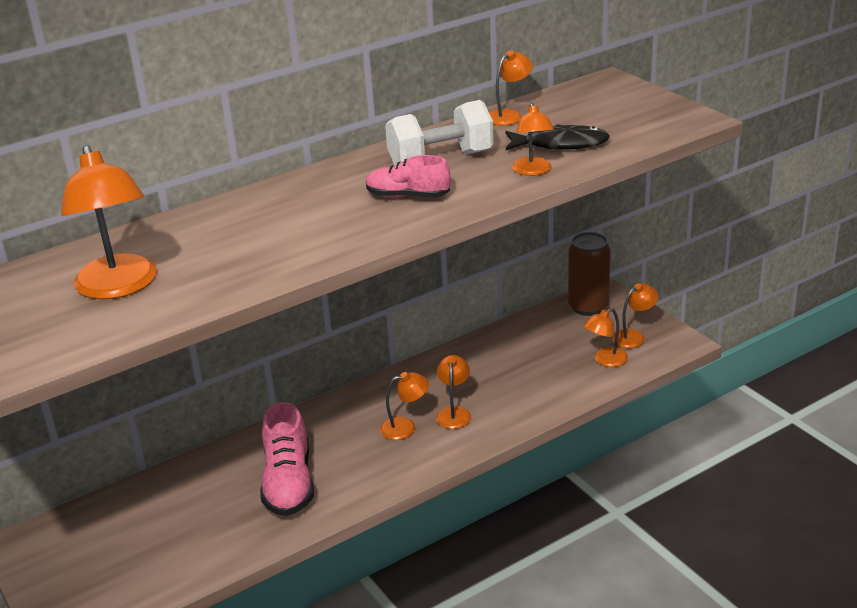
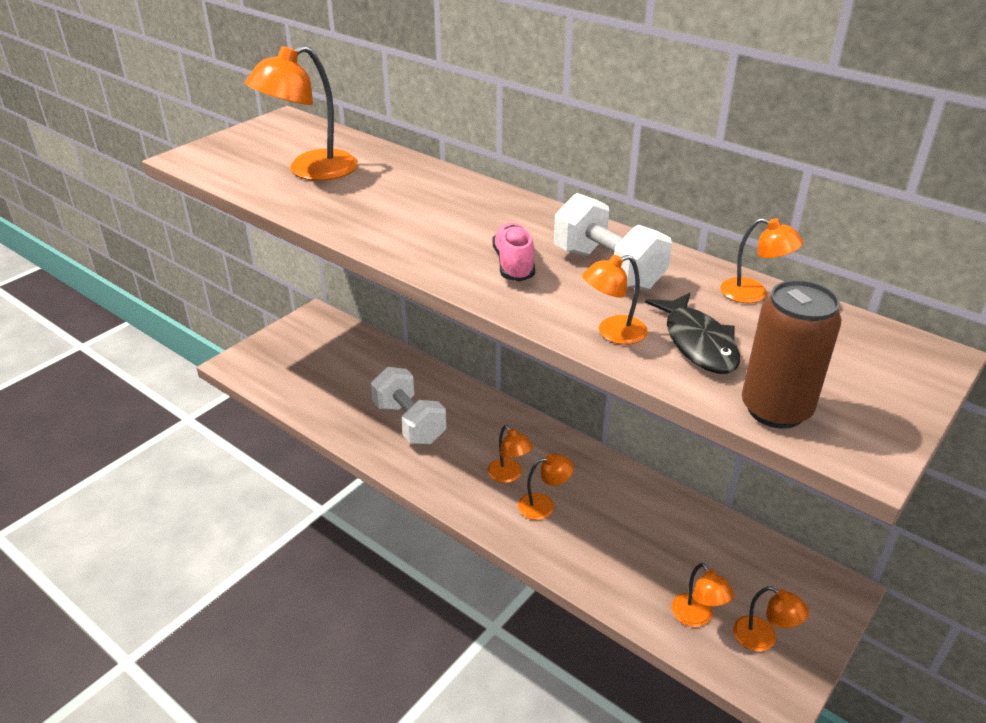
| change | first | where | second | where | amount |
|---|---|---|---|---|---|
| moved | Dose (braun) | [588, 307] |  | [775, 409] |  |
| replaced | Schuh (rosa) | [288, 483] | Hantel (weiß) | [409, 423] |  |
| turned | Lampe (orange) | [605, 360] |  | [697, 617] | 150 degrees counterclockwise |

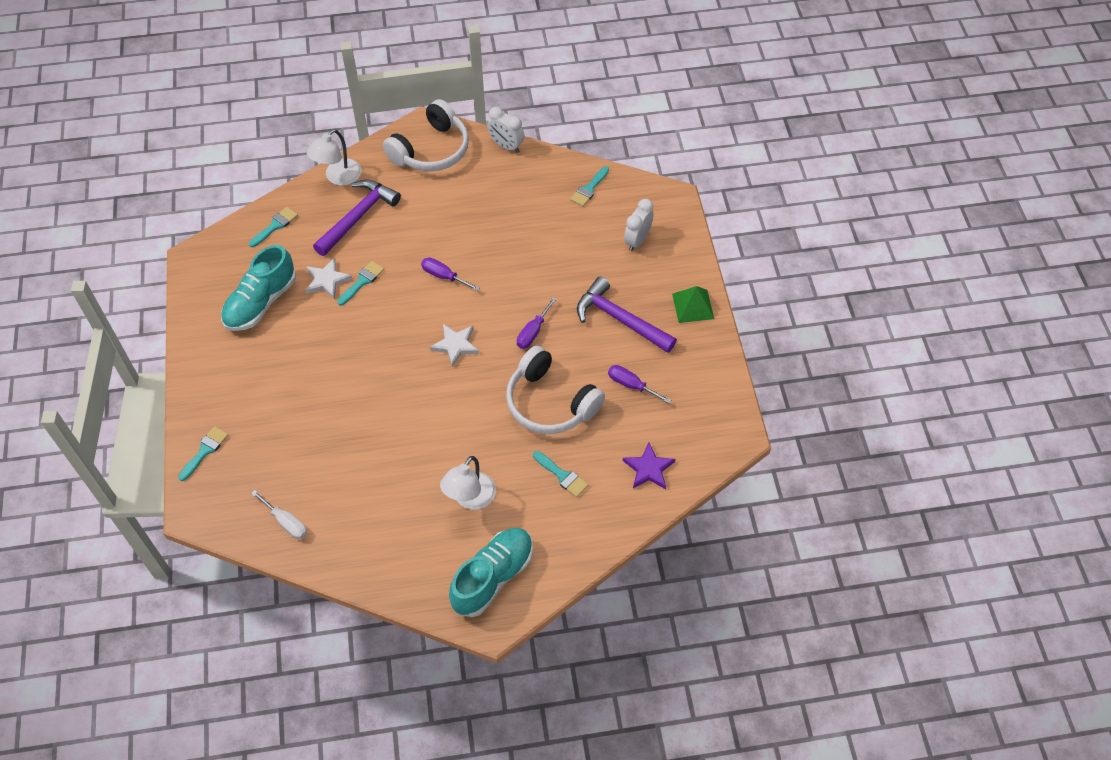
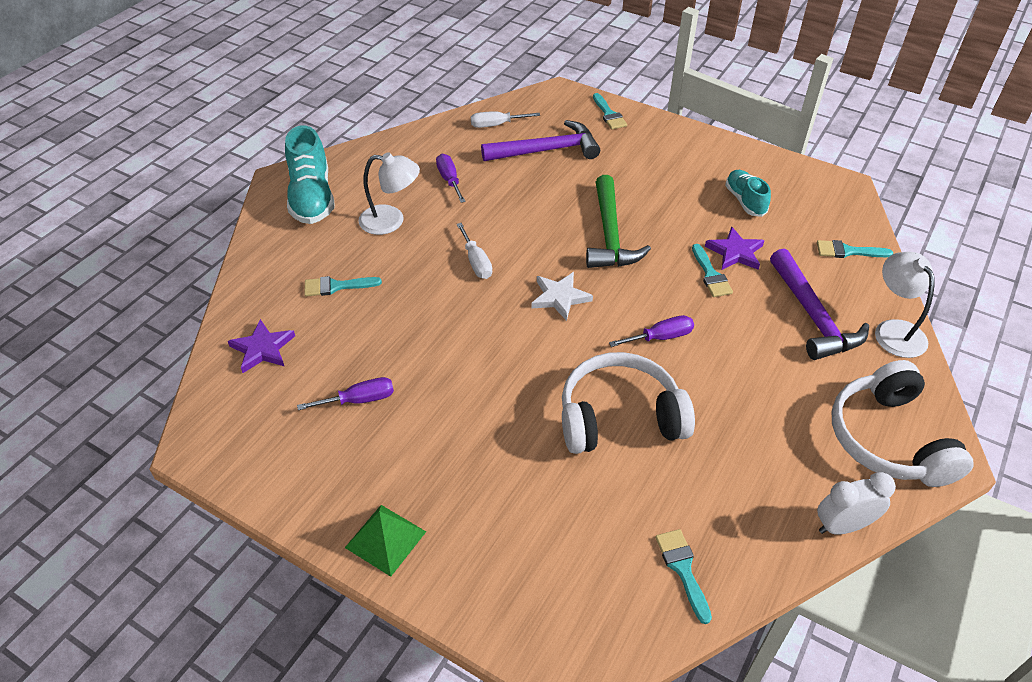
| change | first | where | second | where | amount |
|---|---|---|---|---|---|
| removed | Wecker (weiß) | [637, 240] |  |  |  |
| added |  |  | Schraubenzieher (weiß) | [476, 262] |  |
| added |  |  | Hammer (grün) | [610, 235] |  |
| moved | Kopfhörer (weiß) | [550, 402] |  | [619, 418] |  |
| moved | Schraubenzieher (lila) | [533, 332] |  | [449, 180] |  |
| moved | Hammer (lila) | [620, 319] |  | [547, 150] |  |
| recoloured | Stern (weiß) | [327, 280] | Stern (lila) | [735, 252] |  |
| turned | Pinsel (türkis) | [275, 226] |  | [848, 251] | 105 degrees clockwise |
| turned | Lampe (weiß) | [470, 499] |  | [391, 221] | 120 degrees clockwise |
| resized | Schuh (türkis) | [261, 302] |  | [745, 201] | x0.61 |

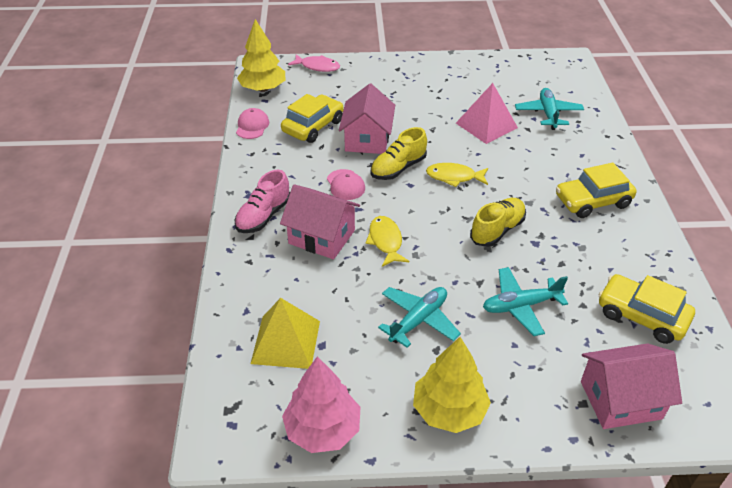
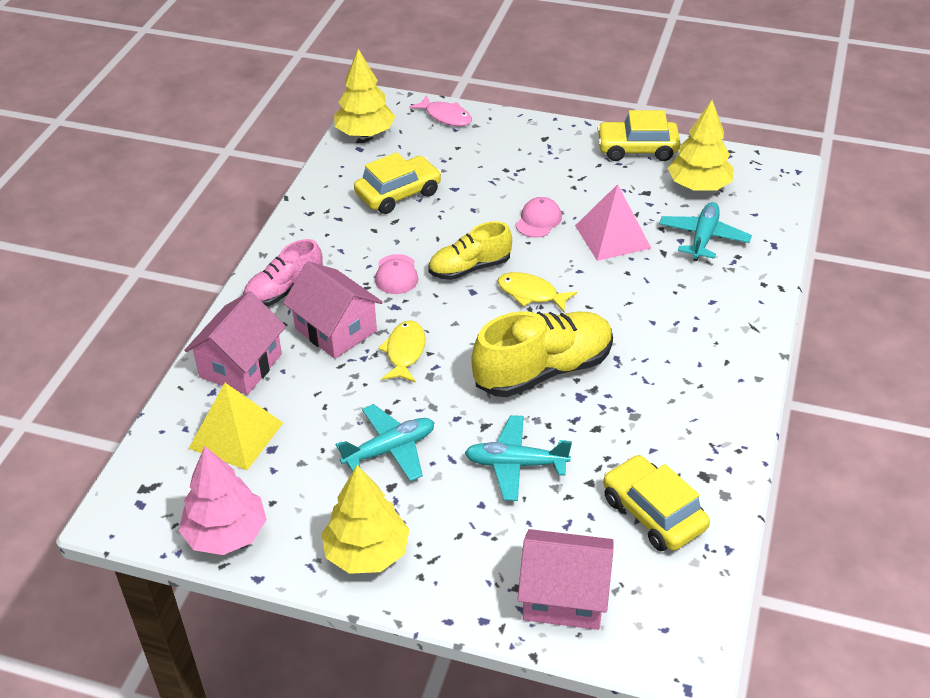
| change | first | where | second | where | amount |
|---|---|---|---|---|---|
| added |  |  | Baum (gelb) | [698, 186] |  |
| moved | Kappe (rosa) | [252, 126] |  | [538, 220] |  |
| moved | Haus (rosa) | [367, 139] |  | [241, 365] |  |
| moved | Auto (gelb) | [592, 201] |  | [637, 149] |  |
| resized | Schuh (gelb) | [497, 230] |  | [543, 370] | x1.61 |

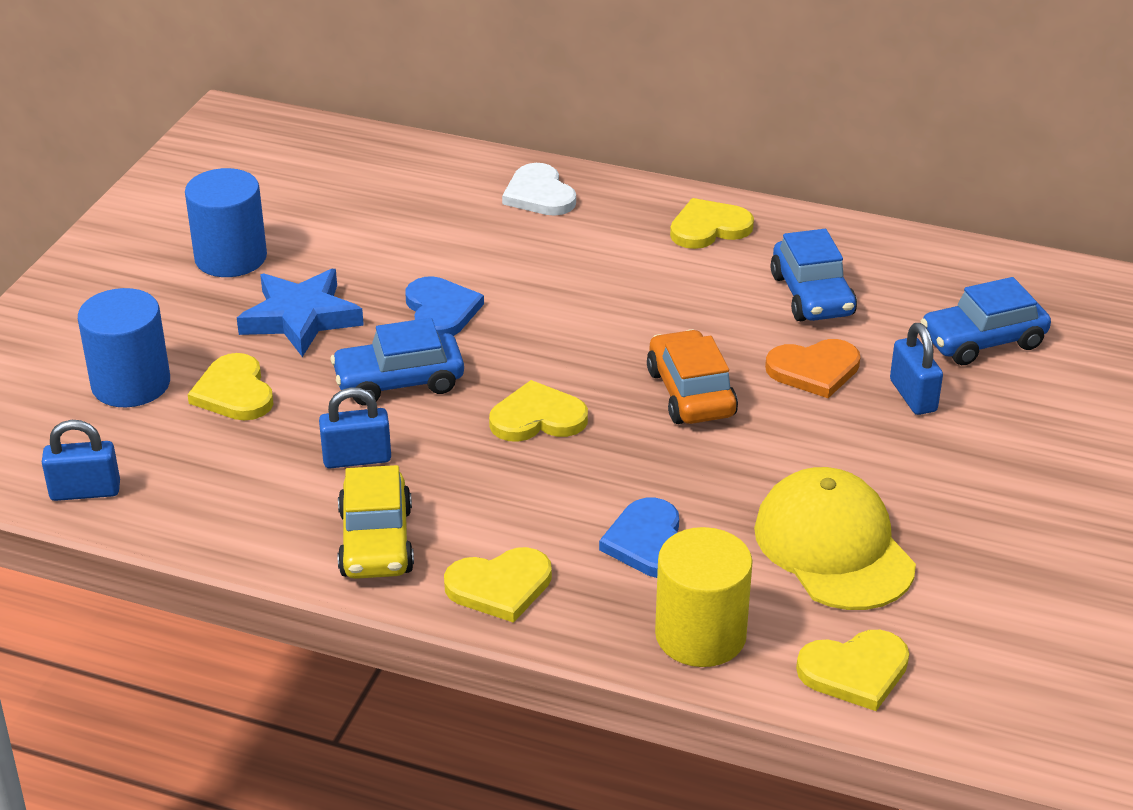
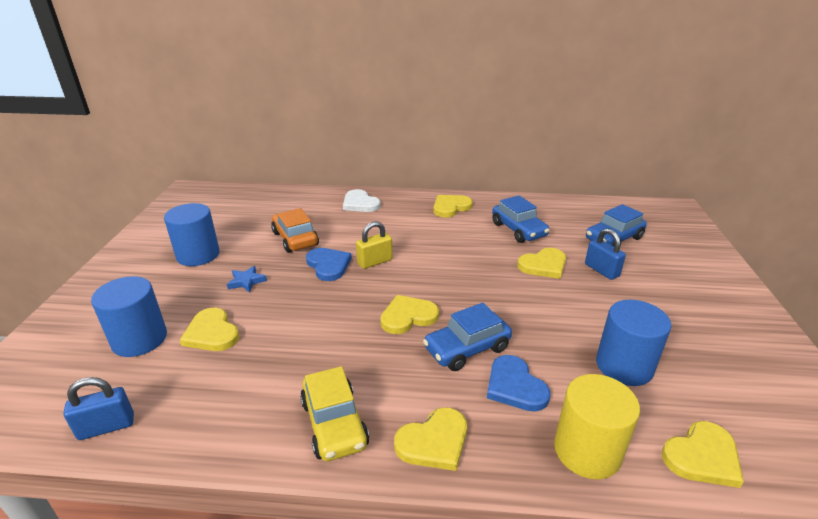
| change | first | where | second | where | amount |
|---|---|---|---|---|---|
| removed | Vorhängeschloss (blau) | [357, 459] |  |  |  |
| added |  |  | Vorhängeschloss (gelb) | [375, 262] |  |
| moved | Auto (blau) | [399, 382] |  | [467, 348] |  |
| moved | Auto (orange) | [690, 393] |  | [295, 239] |  |
| replaced | Kappe (gelb) | [833, 547] | Vollzylinder (blau) | [624, 366] |  |
| recoloured | Herz (orange) | [814, 370] | Herz (gelb) | [543, 265] |  |
| resized | Stern (blau) | [300, 318] |  | [246, 281] | x0.51 |

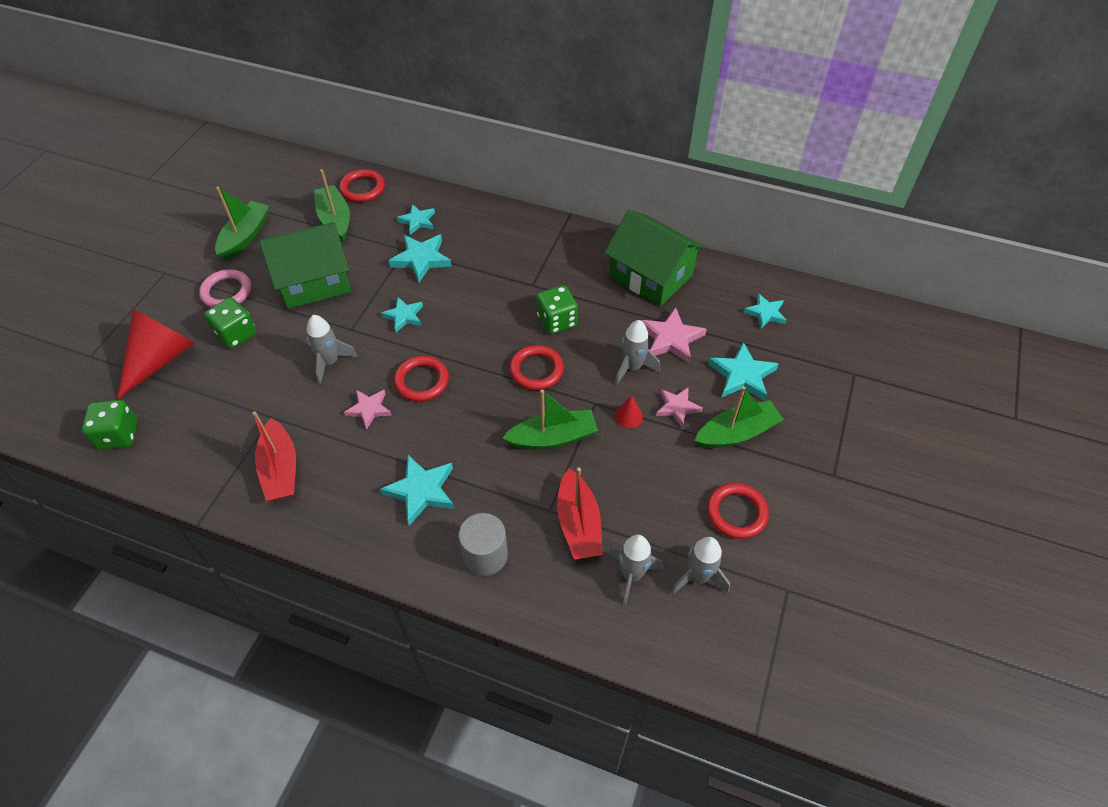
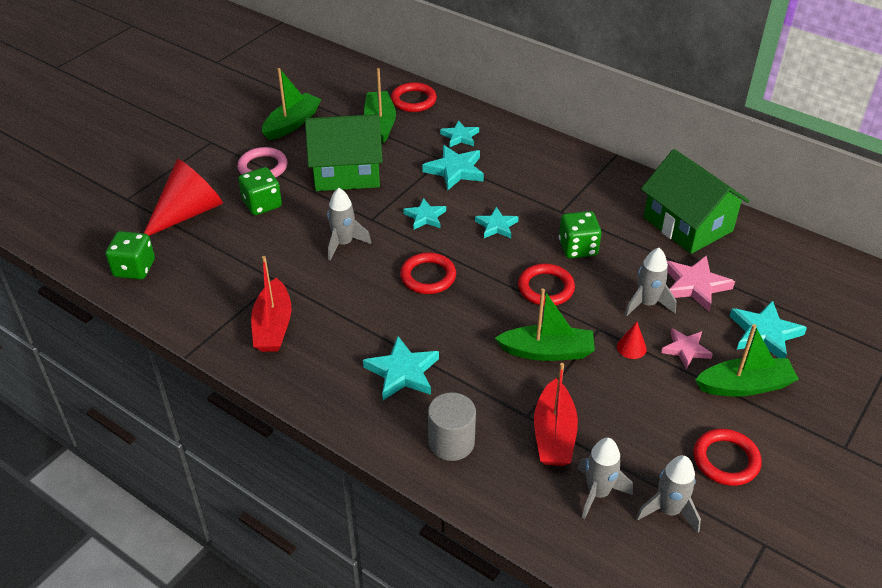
| change | first | where | second | where | amount |
|---|---|---|---|---|---|
| removed | Stern (rosa) | [369, 409] |  |  |  |
| moved | Stern (türkis) | [765, 313] |  | [496, 226] |  |

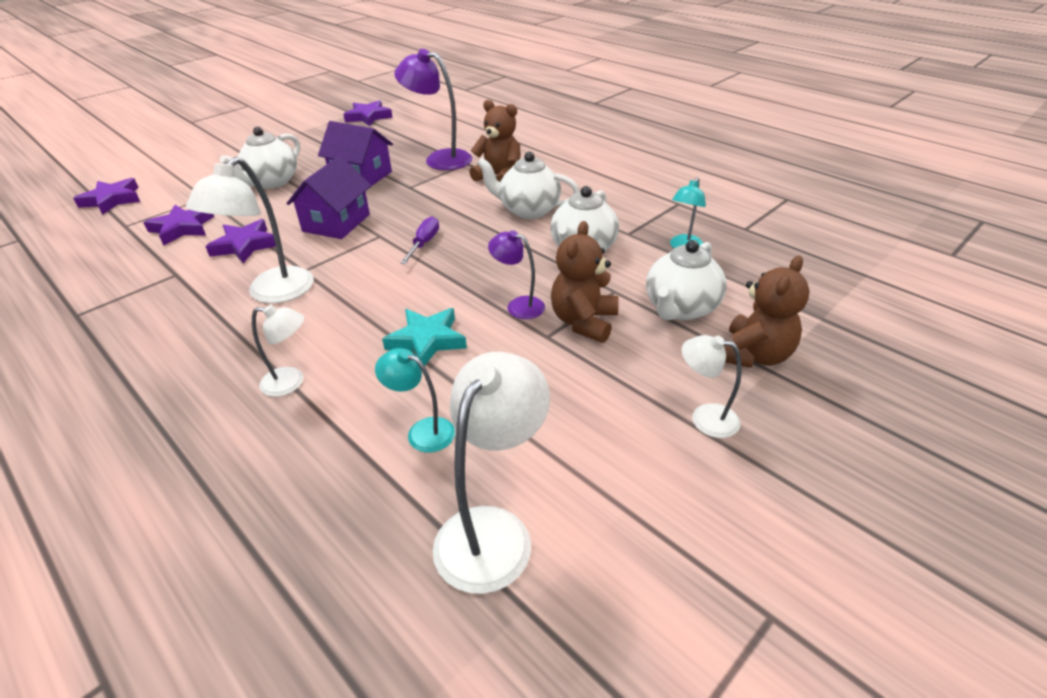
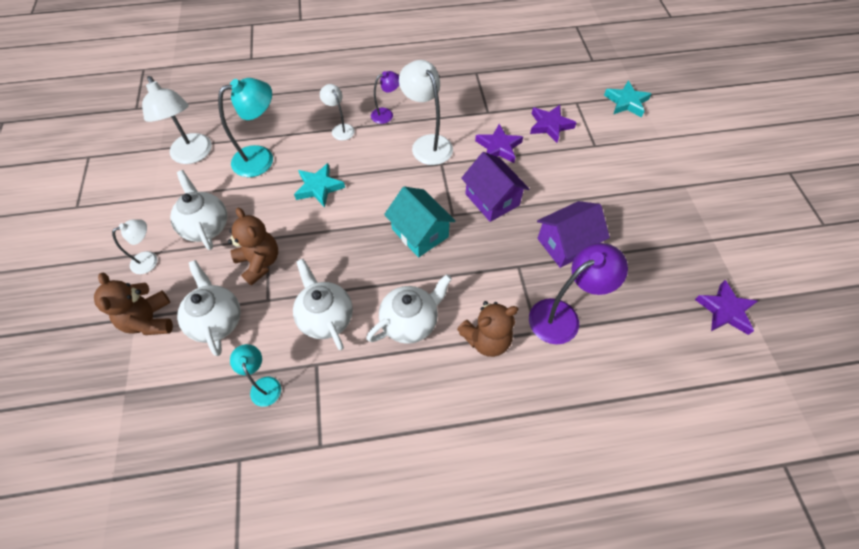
| change | first | where | second | where | amount |
|---|---|---|---|---|---|
| moved | Teekanne (weiß) | [271, 182] |  | [206, 226] |  |
| moved | Lampe (lila) | [518, 305] |  | [386, 114] |  |
| replaced | Schraubenzieher (lila) | [424, 243] | Haus (türkis) | [420, 233] |  |
| recoloured | Stern (lila) | [112, 200] | Stern (türkis) | [626, 102] |  |
| turned | Lampe (weiß) | [291, 382] |  | [340, 129] | 105 degrees clockwise |
| resized | Lampe (türkis) | [422, 431] |  | [261, 158] | x1.76 |

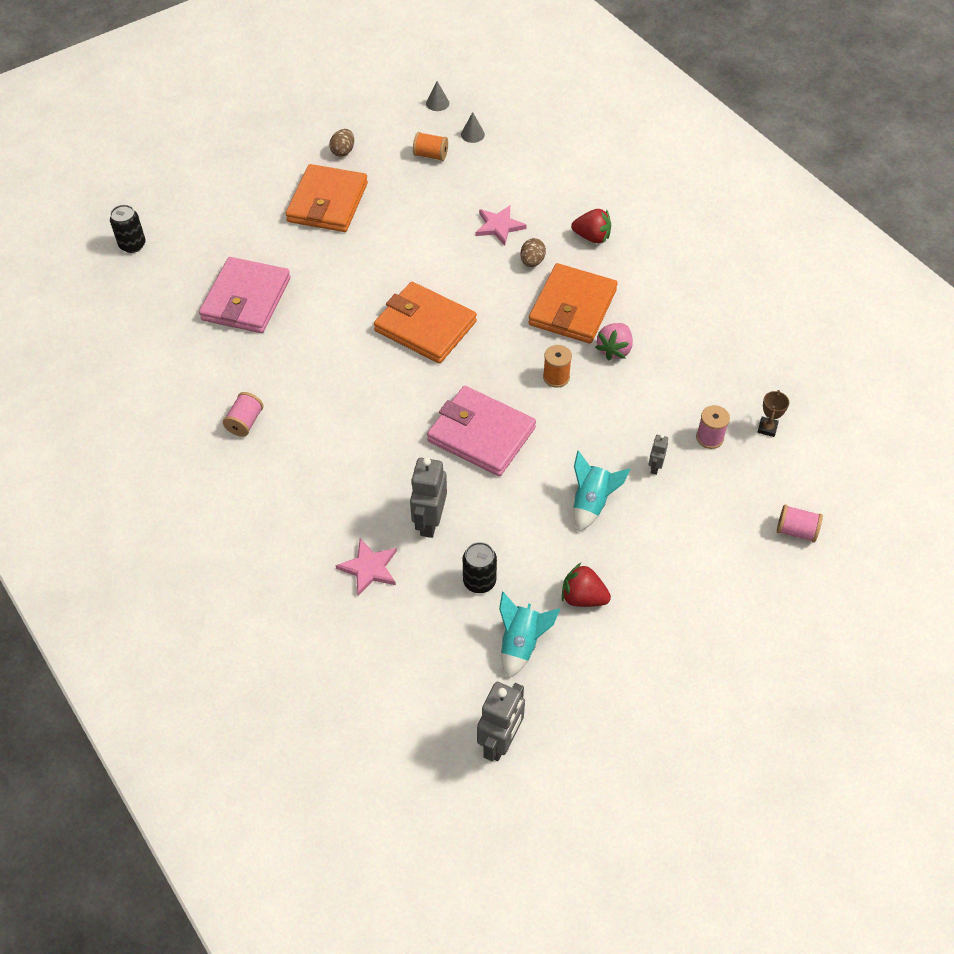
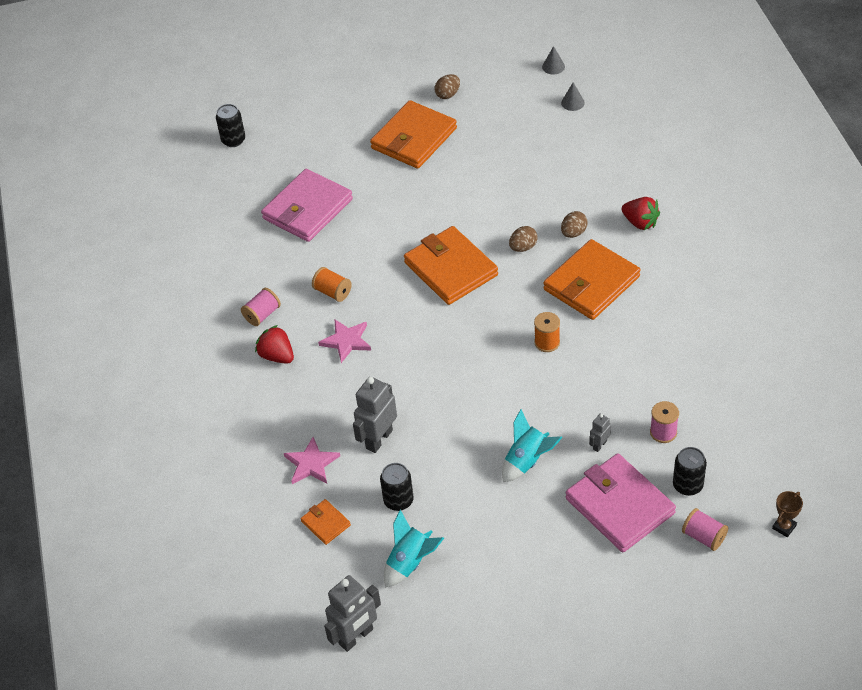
| change | first | where | second | where | amount |
|---|---|---|---|---|---|
| removed | Erdbeere (rosa) | [614, 350] |  |  |  |
| added |  |  | Geldbörse (orange) | [325, 523] |  |
| added |  |  | Ei (braun) | [523, 247] |  |
| added |  |  | Dose (schwarz) | [687, 485] |  |
| moved | Garnrolle (orange) | [431, 155] |  | [333, 292] |  |
| moved | Geldbörse (rosa) | [481, 434] |  | [619, 506] |  |
| moved | Stern (rosa) | [499, 226] |  | [346, 341] |  |
| moved | Erdbeere (rot) | [583, 597] |  | [277, 356] |  |
| moved | Pokal (braun) | [767, 428] |  | [784, 527] |  |

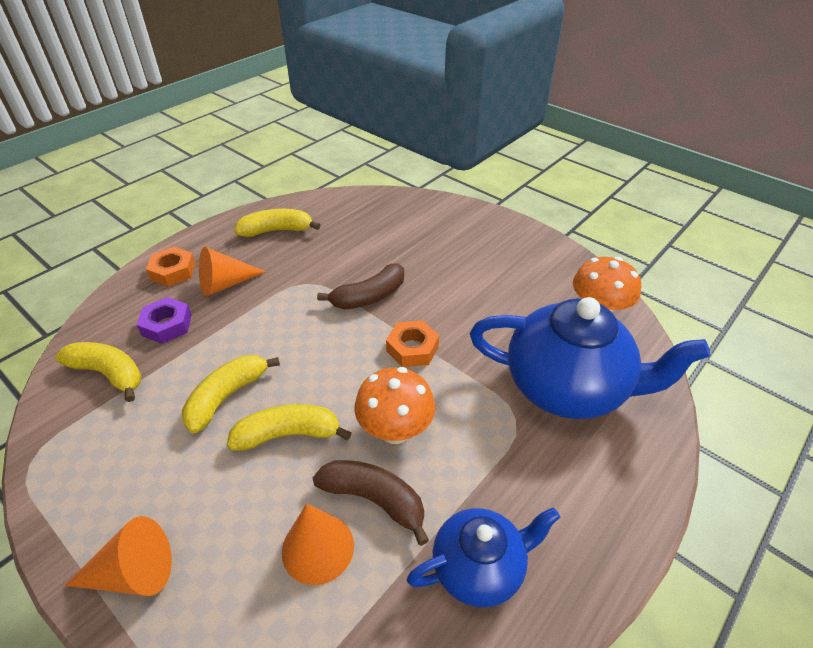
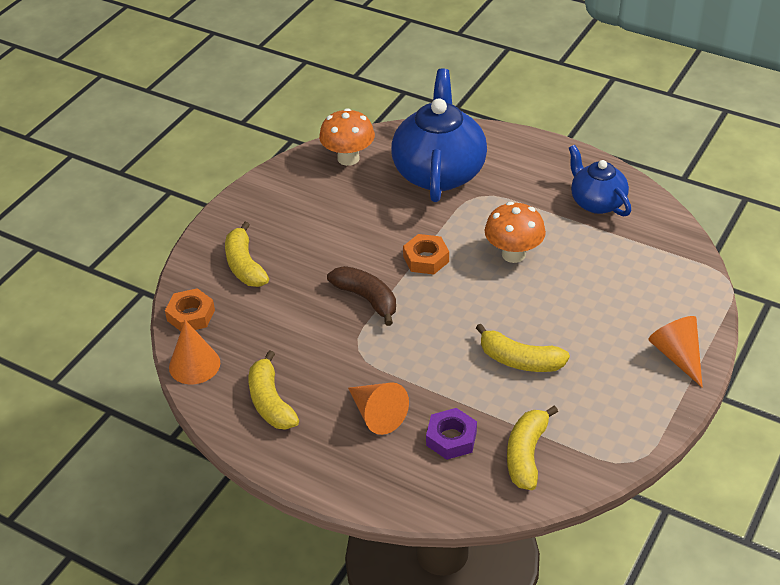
| change | first | where | second | where | amount |
|---|---|---|---|---|---|
| removed | Banane (braun) | [374, 499] |  |  |  |
| moved | Sechskantmutter (orange) | [173, 271] |  | [191, 315] |  |
| moved | Banane (gelb) | [288, 434] |  | [244, 265] |  |
| moved | Kegel (orange) | [318, 548] |  | [194, 365] |  |

